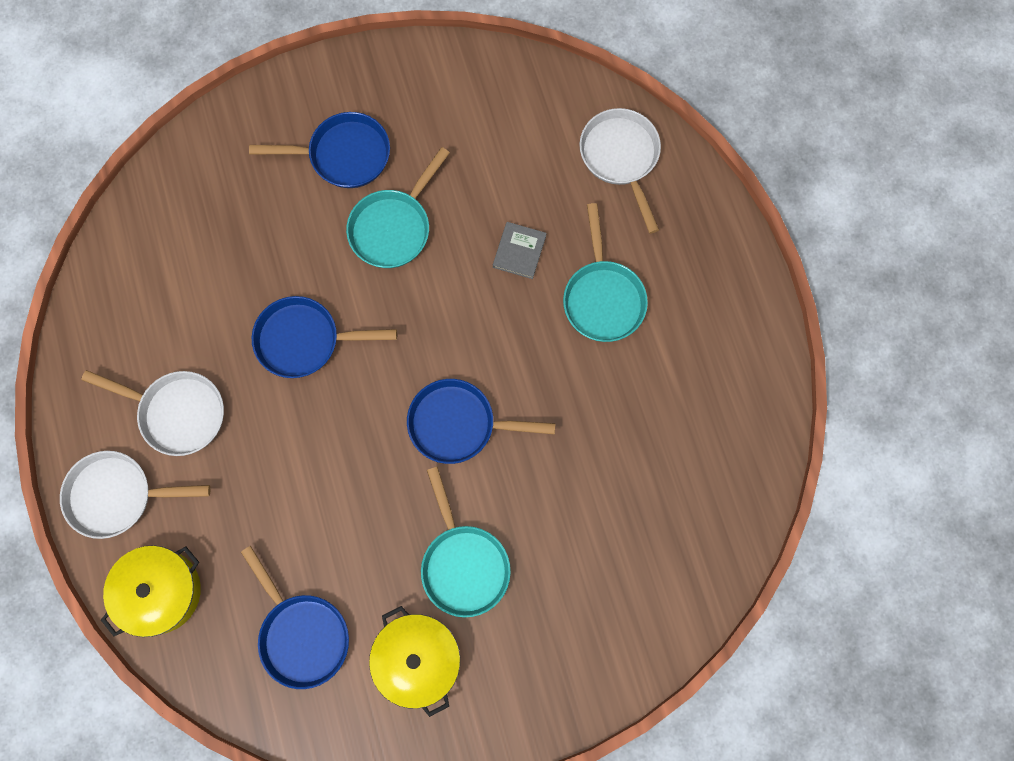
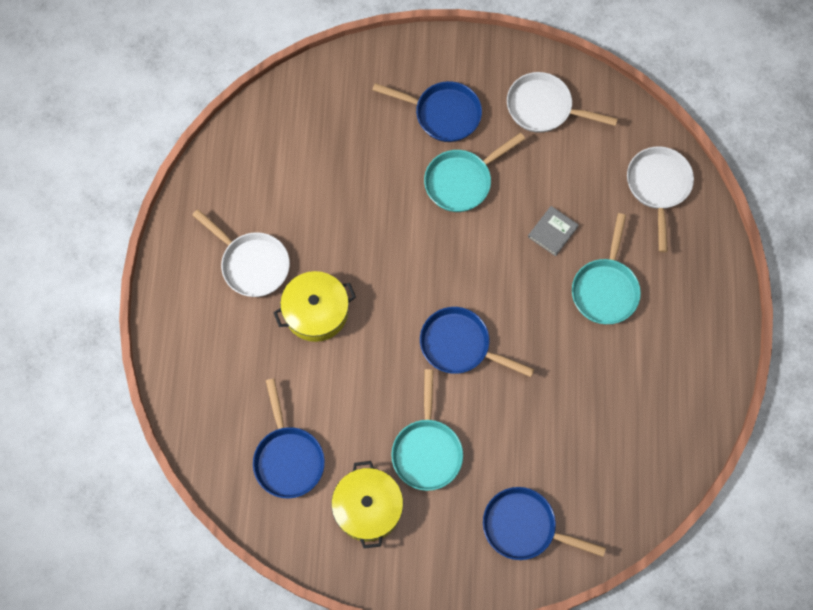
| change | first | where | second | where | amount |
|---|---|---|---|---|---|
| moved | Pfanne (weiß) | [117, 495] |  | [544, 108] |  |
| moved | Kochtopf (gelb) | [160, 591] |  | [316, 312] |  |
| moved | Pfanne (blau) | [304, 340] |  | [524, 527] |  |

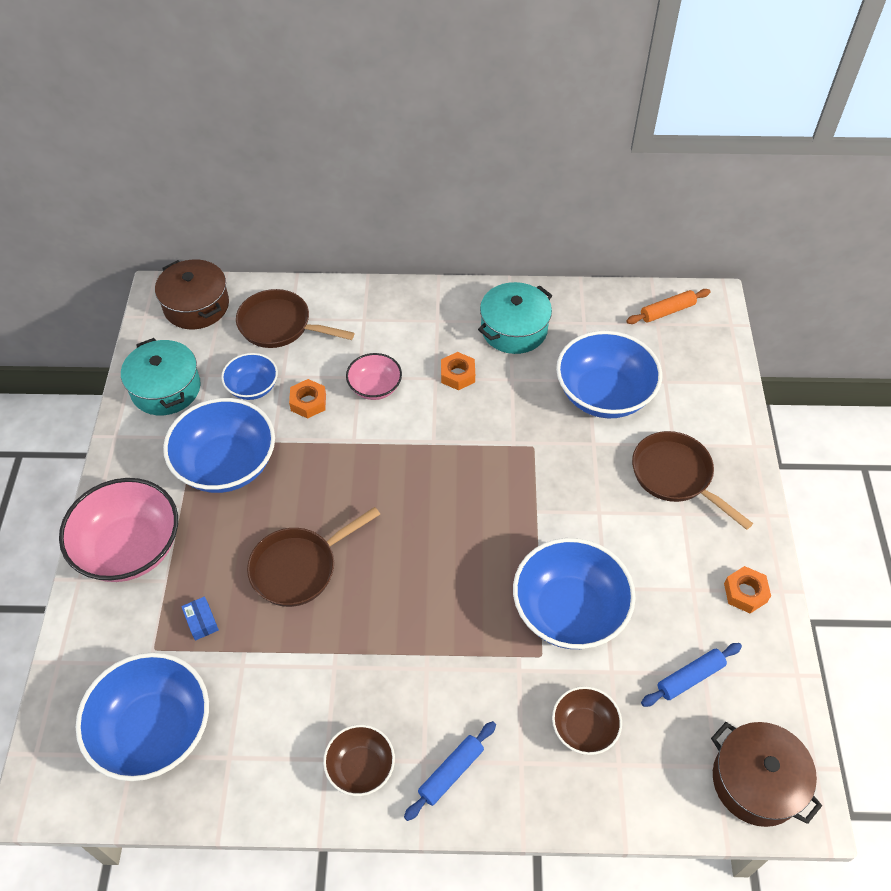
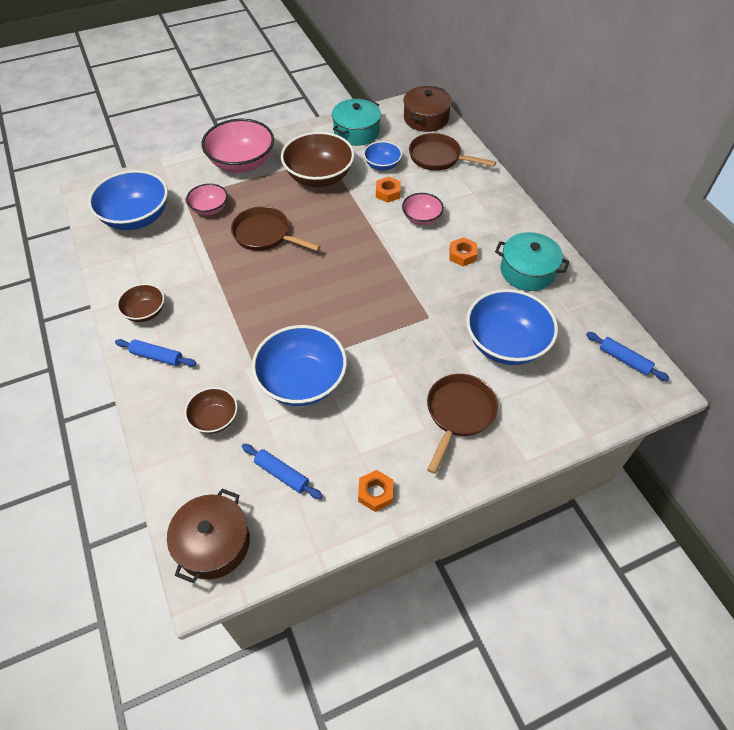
| change | first | where | second | where | amount |
|---|---|---|---|---|---|
| replaced | Schachtel (blau) | [201, 622] | Schüssel (rosa) | [210, 209] |  |
| recoloured | Schüssel (blau) | [226, 465] | Schüssel (braun) | [319, 177] |  |
| recoloured | Nudelholz (orange) | [667, 311] | Nudelholz (blau) | [624, 360] |  |
| turned | Pfanne (braun) | [279, 325] |  | [438, 158] | 60 degrees counterclockwise |

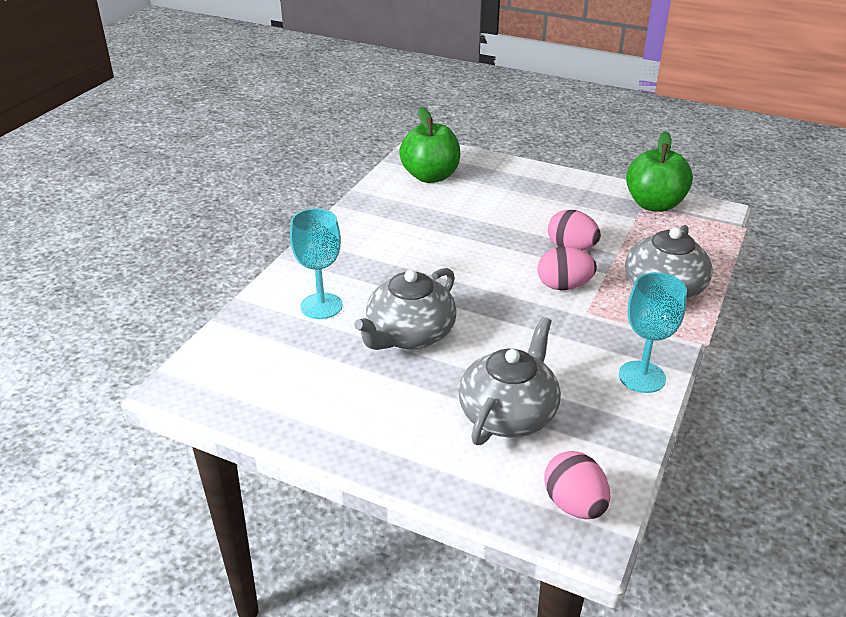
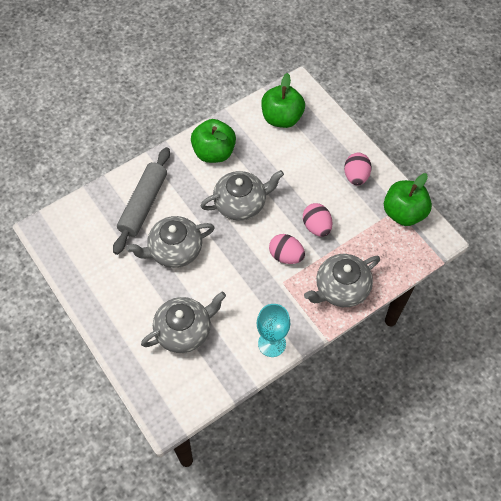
| change | first | where | second | where | amount |
|---|---|---|---|---|---|
| added |  |  | Apfel (grün) | [214, 152] |  |
| added |  |  | Teekanne (grau) | [241, 203] |  |
| moved | Ei (rosa) | [574, 505] |  | [356, 176] |  |
| replaced | Kelch (türkis) | [321, 306] | Nudelholz (grau) | [143, 204] |  |

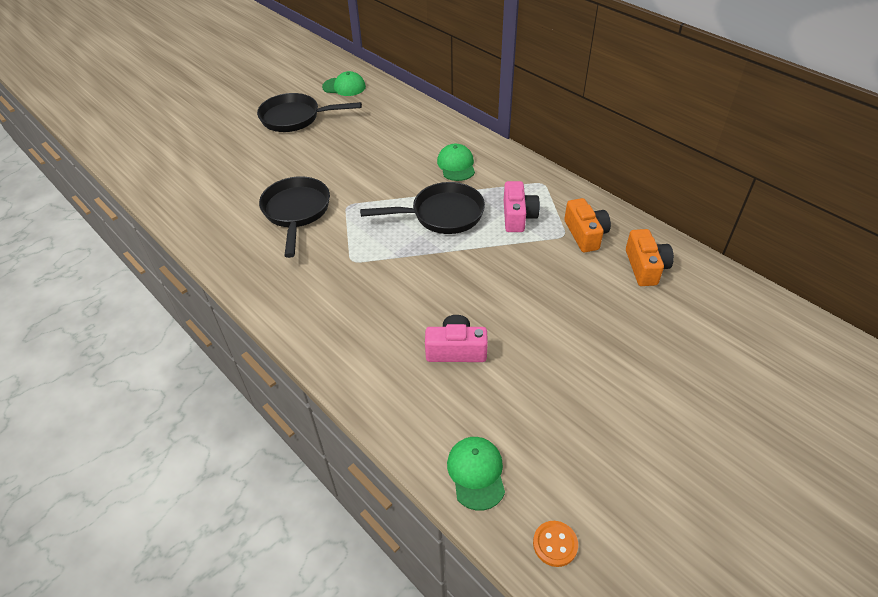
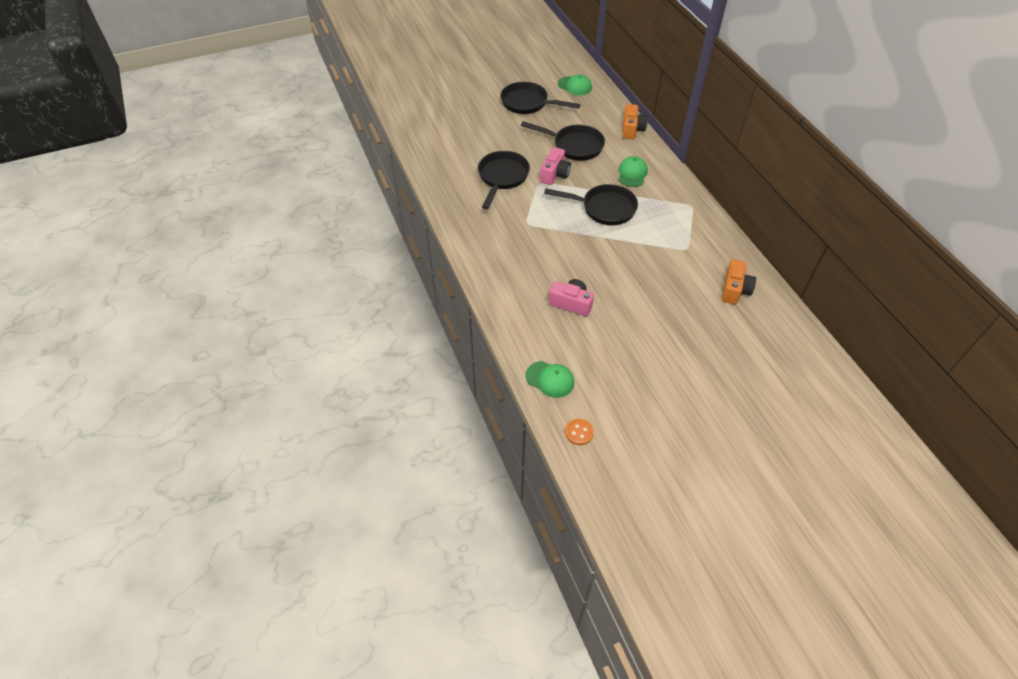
| change | first | where | second | where | amount |
|---|---|---|---|---|---|
| added |  |  | Pfanne (schwarz) | [574, 146] |  |
| moved | Kamera (rosa) | [518, 216] |  | [554, 174] |  |
| moved | Kamera (orange) | [585, 234] |  | [632, 129] |  |
| turned | Kappe (grün) | [476, 473] |  | [550, 379] | 105 degrees clockwise |

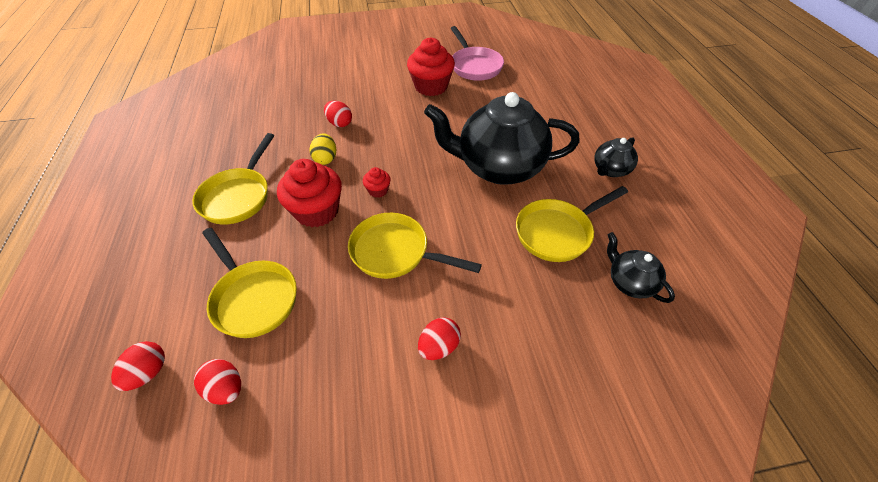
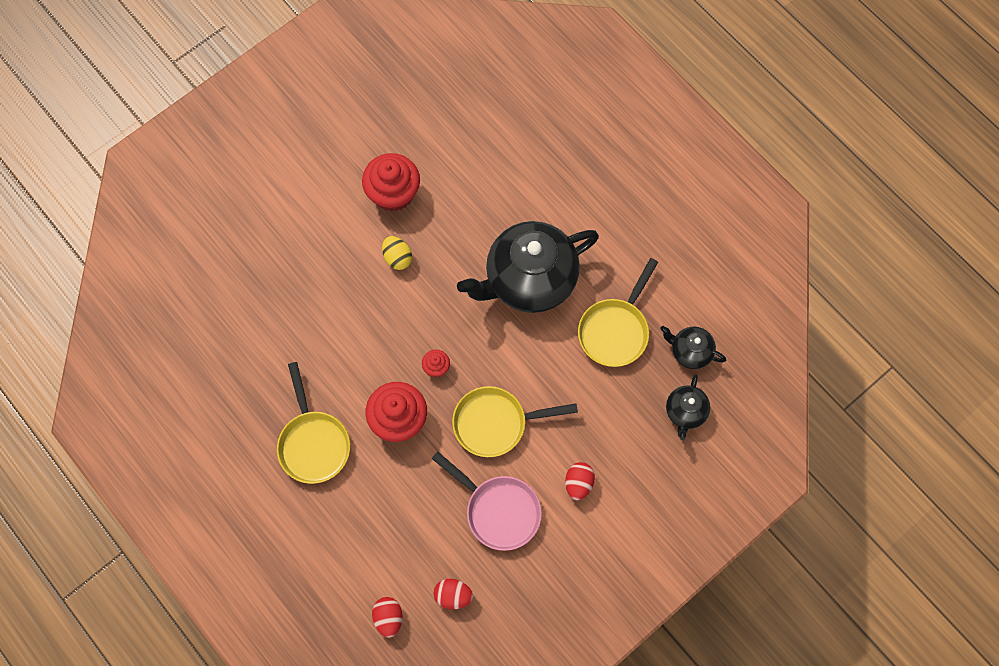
| change | first | where | second | where | amount |
|---|---|---|---|---|---|
| removed | Pfanne (gelb) | [253, 298] |  |  |  |
| removed | Ei (rot) | [339, 123] |  |  |  |
| moved | Ei (gelb) | [326, 159] |  | [397, 258] |  |
| moved | Pfanne (rosa) | [474, 66] |  | [498, 510] |  |
| moved | Teekanne (schwarz) | [610, 170] |  | [685, 412] |  |

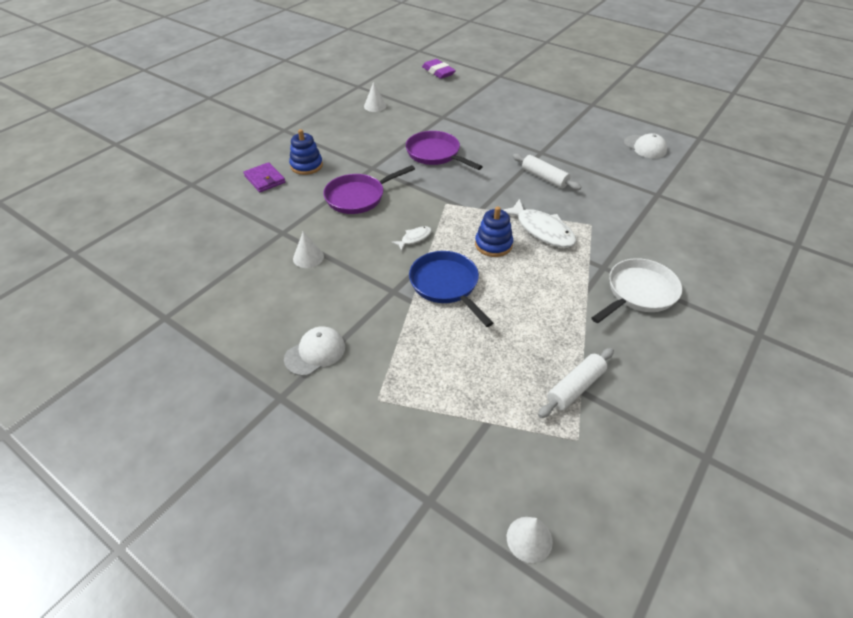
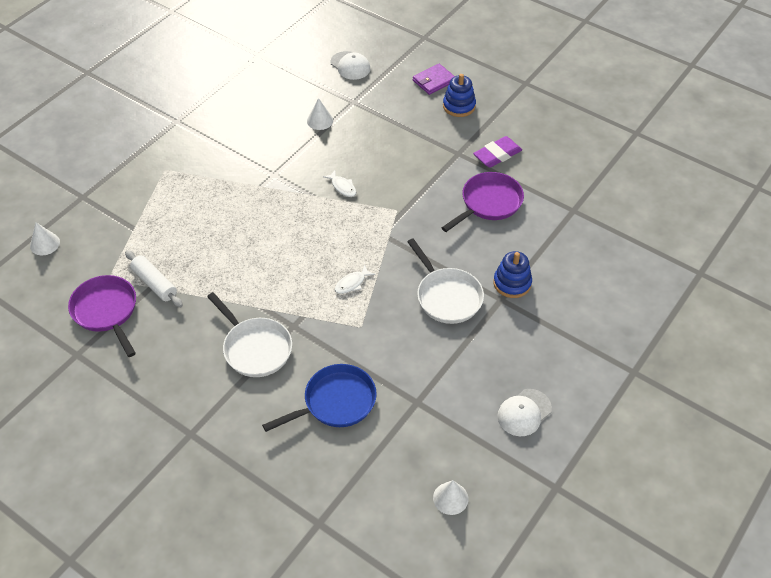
| change | first | where | second | where | amount |
|---|---|---|---|---|---|
| moved | Kappe (weiß) | [315, 352] |  | [350, 66] |  |
| moved | Pfanne (lila) | [358, 197] |  | [106, 311] |  |
| moved | Kegel (weiß) | [375, 106] |  | [450, 498] |  |
| moved | Pfanne (blau) | [446, 285] |  | [335, 402] |  |
| moved | Radiergummi (lila) | [438, 72] |  | [497, 155] |  |
| moved | Stapelspielzeug (blau) | [493, 244] |  | [512, 283] |  |
| replaced | Nudelholz (weiß) | [544, 178] | Pfanne (weiß) | [447, 296] |  |
| resized | Fisch (weiß) | [541, 230] |  | [352, 283] | x0.50 |

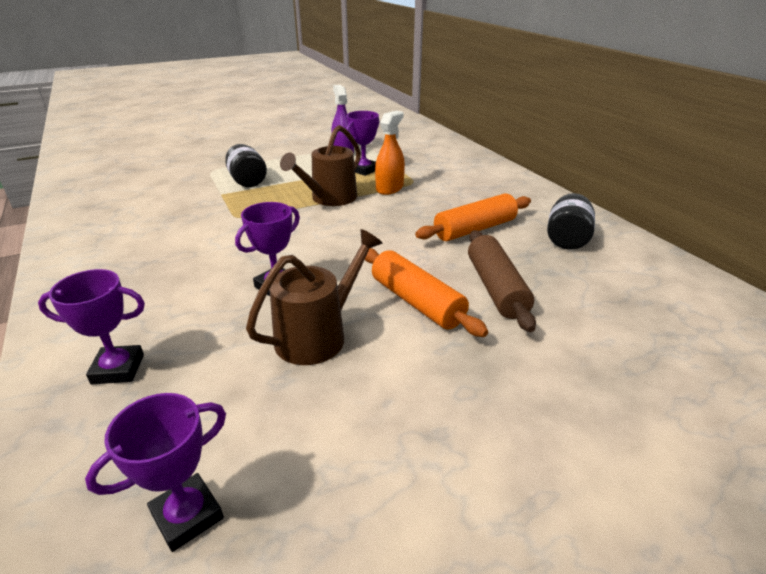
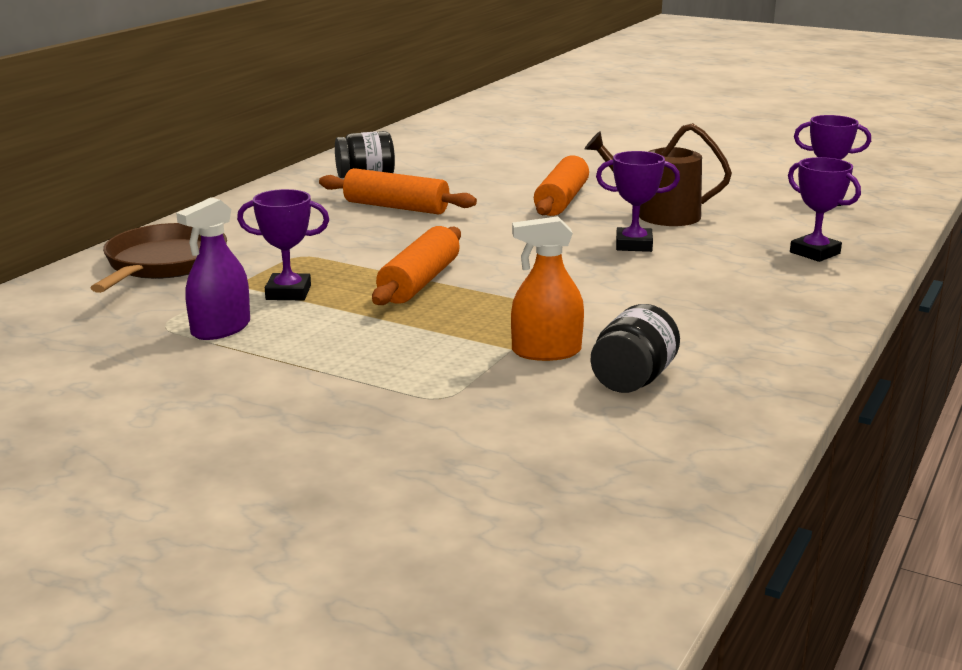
| change | first | where | second | where | amount |
|---|---|---|---|---|---|
| removed | Nudelholz (braun) | [496, 288] |  |  |  |
| added |  |  | Pfanne (braun) | [163, 264] |  |
| moved | Einmachglas (schwarz) | [247, 181] |  | [633, 380] |  |
| moved | Sprühflasche (orange) | [389, 188] |  | [546, 352] |  |
| replaced | Gießkanne (braun) | [330, 198] | Nudelholz (orange) | [419, 282] |  |

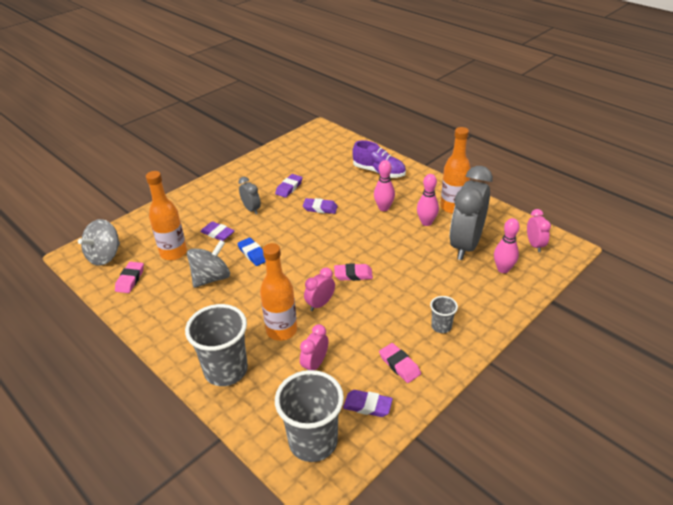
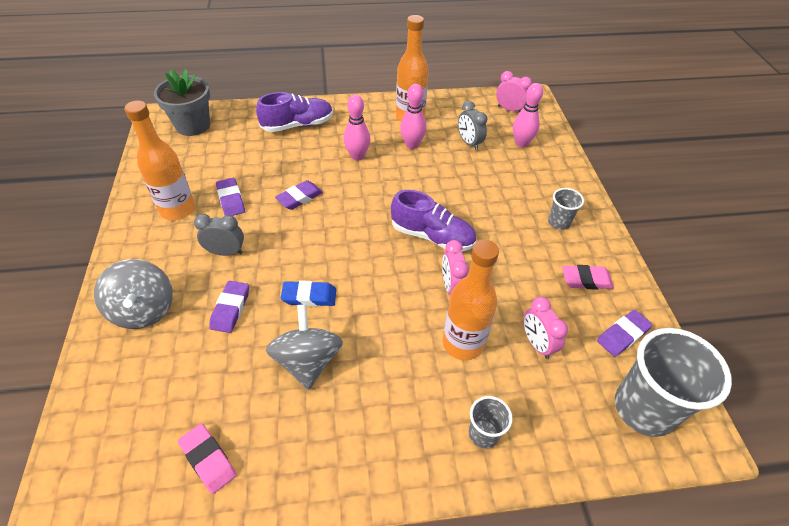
| change | first | where | second | where | amount |
|---|---|---|---|---|---|
| added |  |  | Blumentopf (grau) | [193, 125] |  |
| moved | Kreisel (grau) | [105, 256] |  | [144, 310] |  |
| moved | Flasche (orange) | [173, 253] |  | [178, 210] |  |
| replaced | Radiergummi (rosa) | [353, 274] | Schuh (lila) | [432, 236] |  |
| turned | Radiergummi (lila) | [217, 233] |  | [230, 309] | 60 degrees counterclockwise |
| resized | Becher (grau) | [226, 370] |  | [483, 434] | x0.49 |
| resized | Wecker (grau) | [465, 245] |  | [469, 143] | x0.46 |

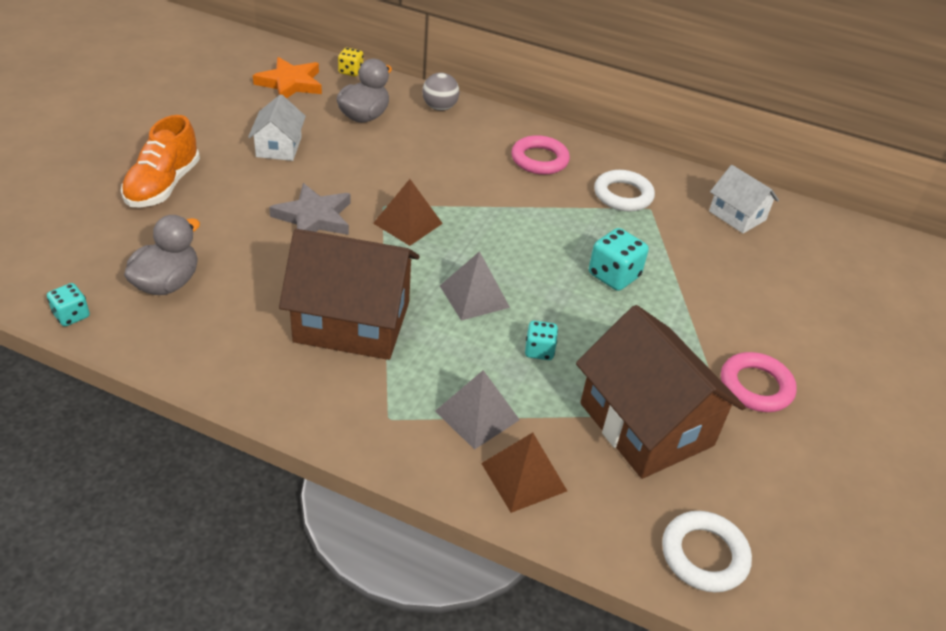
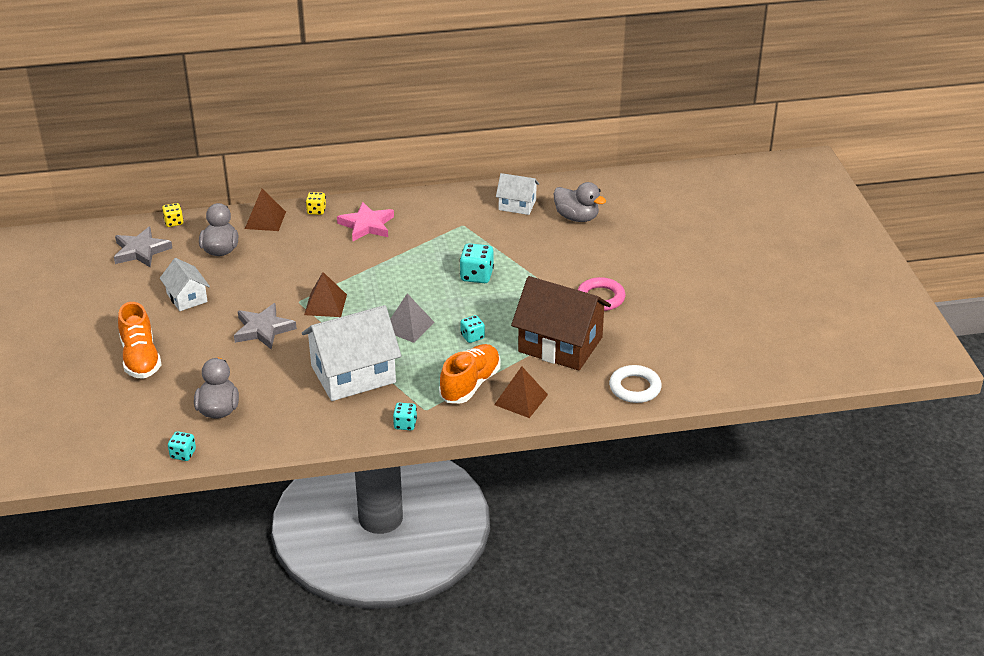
| change | first | where | second | where | amount |
|---|---|---|---|---|---|
| removed | Ring (weiß) | [623, 195] |  |  |  |
| added |  |  | Spielwürfel (gelb) | [316, 211] |  |
| added |  |  | Spielwürfel (türkis) | [405, 424] |  |
| added |  |  | Ente (grau) | [576, 217] |  |
| replaced | Ball (grau) | [439, 108] | Pyramide (braun) | [265, 220] |  |
| replaced | Pyramide (grau) | [477, 415] | Schuh (orange) | [470, 384] |  |
| replaced | Ring (rosa) | [539, 160] | Stern (rosa) | [366, 225] |  |
| recoloured | Stern (orange) | [290, 83] | Stern (grau) | [141, 251] |  |
| recoloured | Haus (braun) | [352, 321] | Haus (weiß) | [353, 374] |  |

